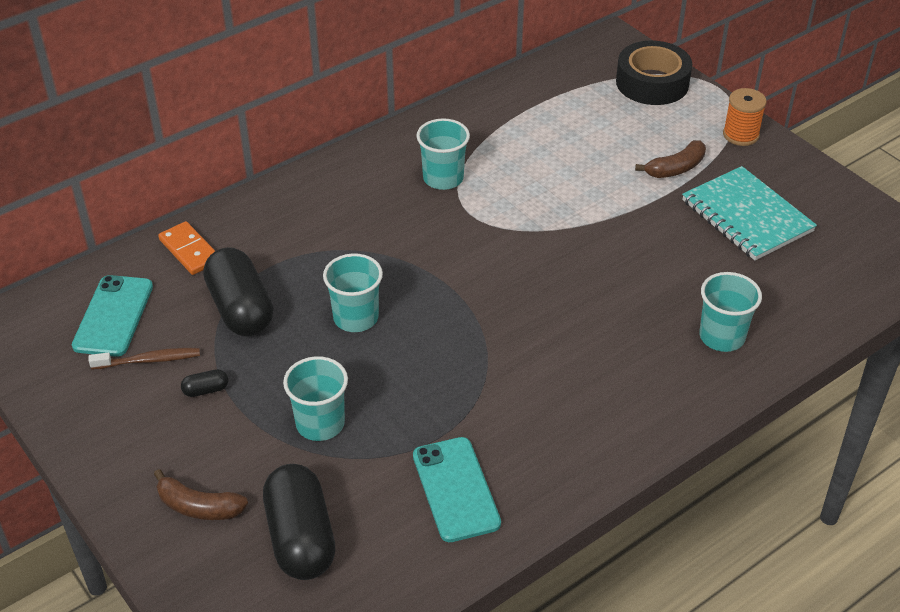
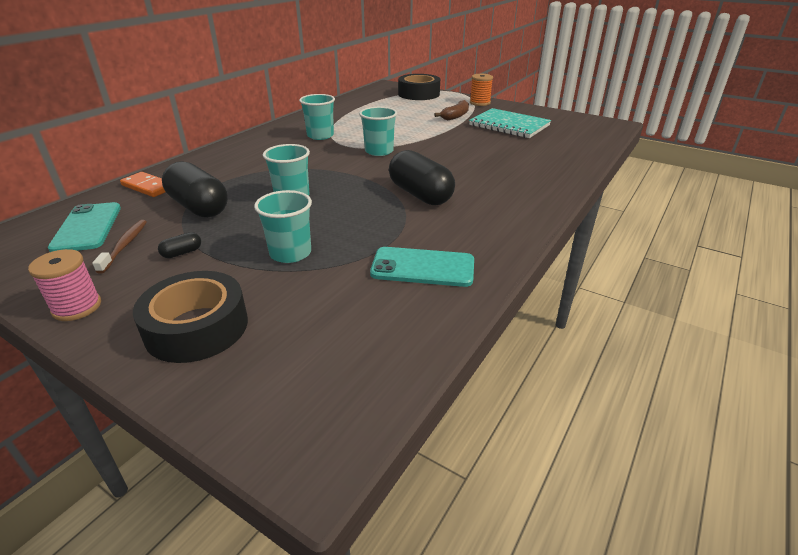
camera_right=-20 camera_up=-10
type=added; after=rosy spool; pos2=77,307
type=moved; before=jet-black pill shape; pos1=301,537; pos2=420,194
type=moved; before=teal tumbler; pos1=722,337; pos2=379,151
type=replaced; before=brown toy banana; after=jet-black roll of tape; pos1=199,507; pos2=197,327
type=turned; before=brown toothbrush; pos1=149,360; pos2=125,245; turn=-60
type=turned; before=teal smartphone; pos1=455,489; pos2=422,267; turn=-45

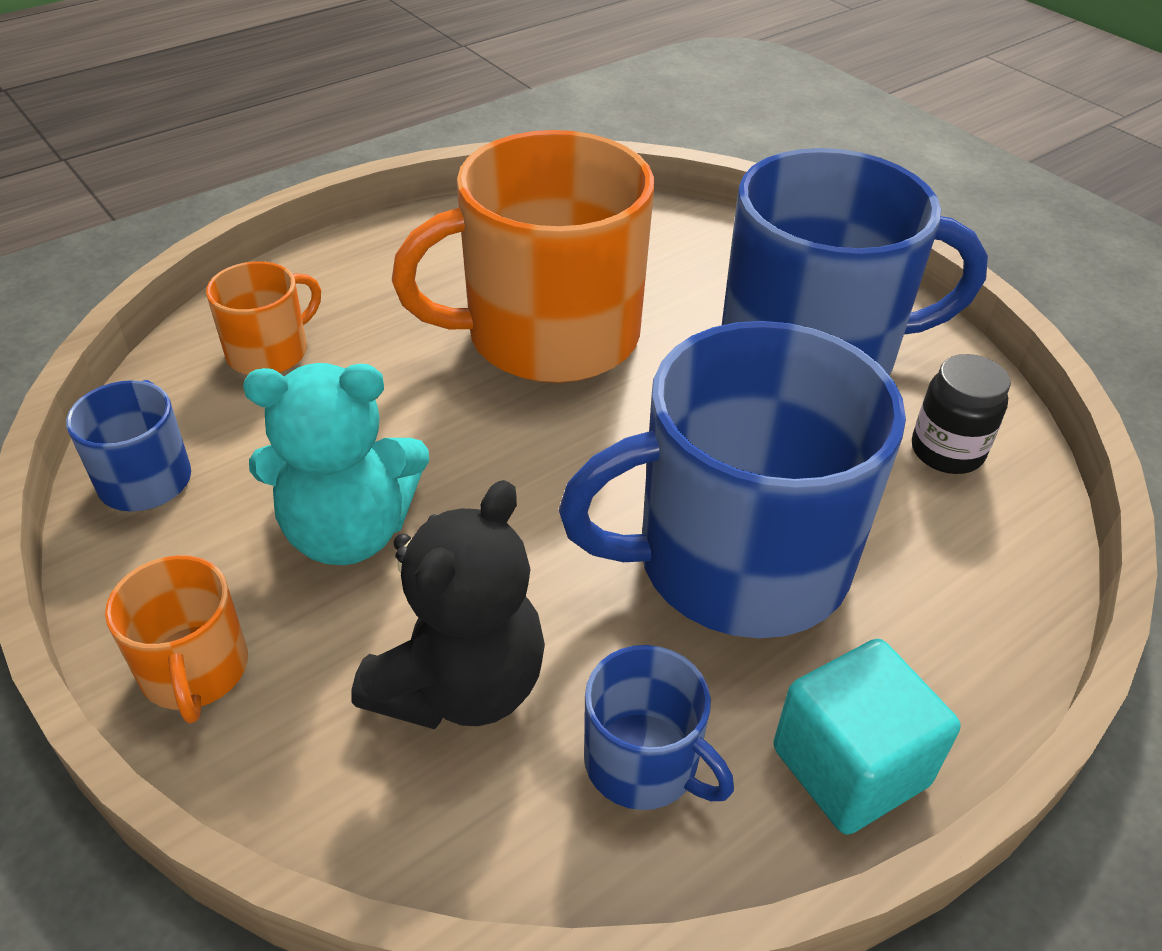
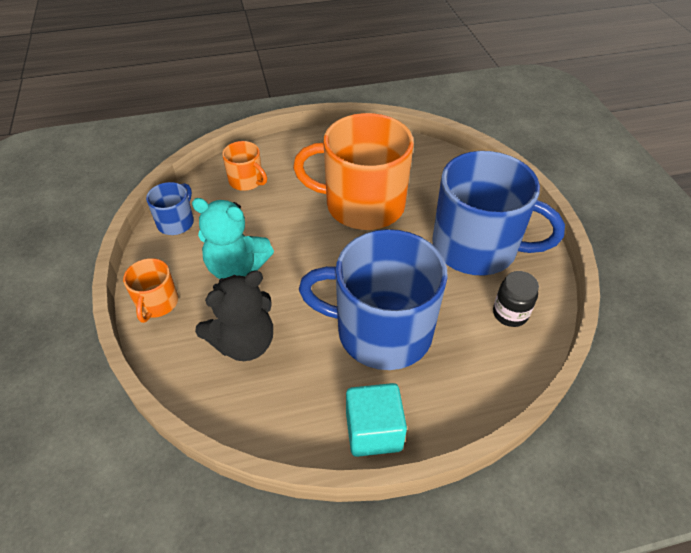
camera_right=25 camera_up=5
type=removed; before=blue mug; pos1=644,763
type=turned; before=orange-coloured mug; pos1=270,352; pos2=246,181; turn=60

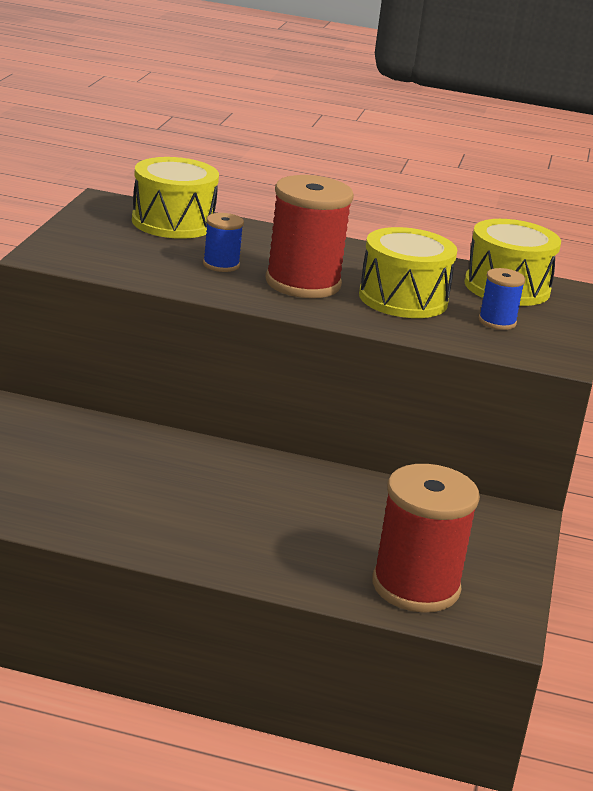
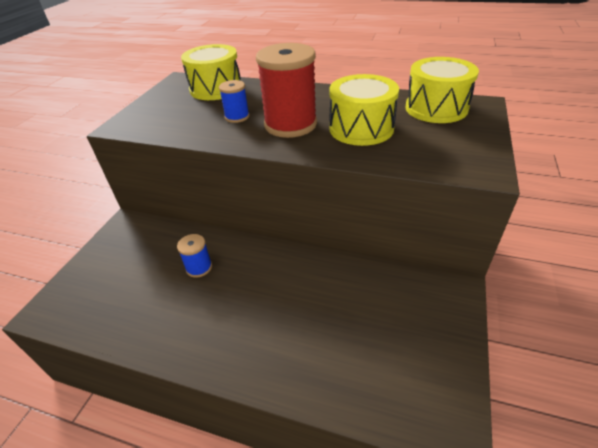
camera_right=10 camera_up=15
type=removed; before=red spool; pos1=415,586
type=moved; before=blue spool; pos1=497,322; pos2=199,267

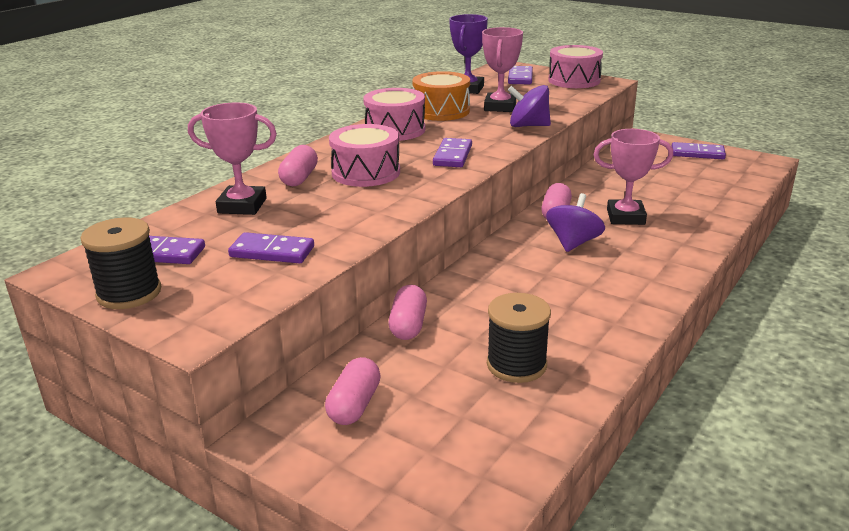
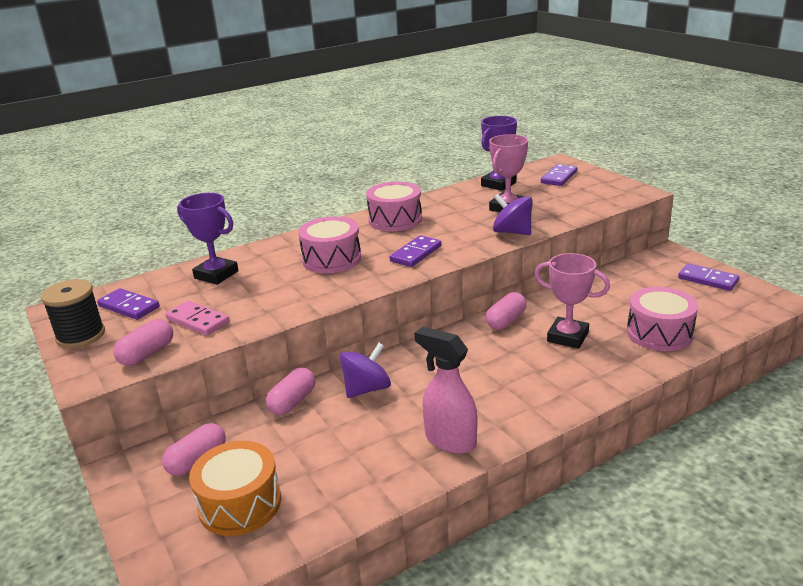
camera_right=25 camera_up=0
type=removed; before=jet-black spool; pos1=516,365
type=added; after=rosy spray bottle; pos2=449,440
type=moved; before=rosy pill shape; pos1=299,178; pos2=147,354
type=moved; before=orange-coloured drum; pos1=441,111; pos2=240,504
type=moved; before=royal purple whirligig; pos1=573,243; pos2=367,389
type=moved; before=rosy drum; pos1=574,80; pos2=659,333
type=recoloured; before=rosy award cup; after=royal purple award cup; pos1=242,206; pos2=216,275
type=recoloured; before=royal purple domino; after=rosy domino; pos1=272,252; pos2=197,321

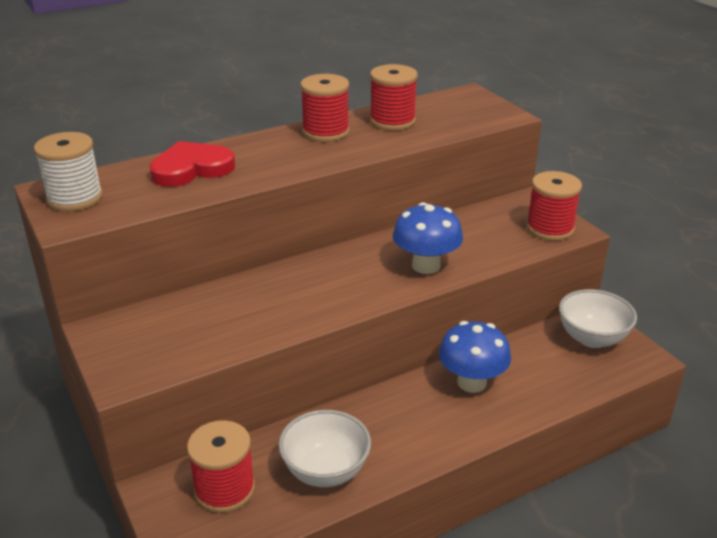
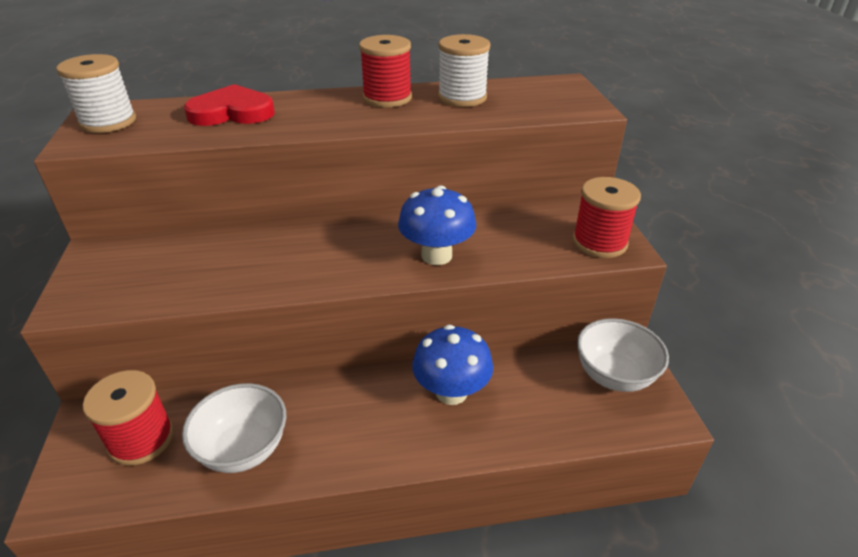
camera_right=20 camera_up=5
type=recoloured; before=red spool; after=white spool; pos1=392,121; pos2=462,97

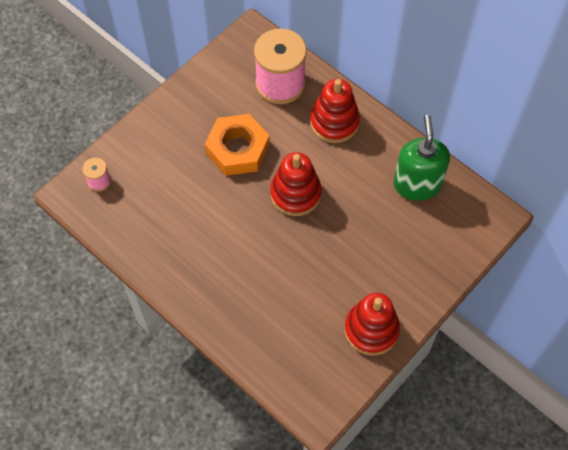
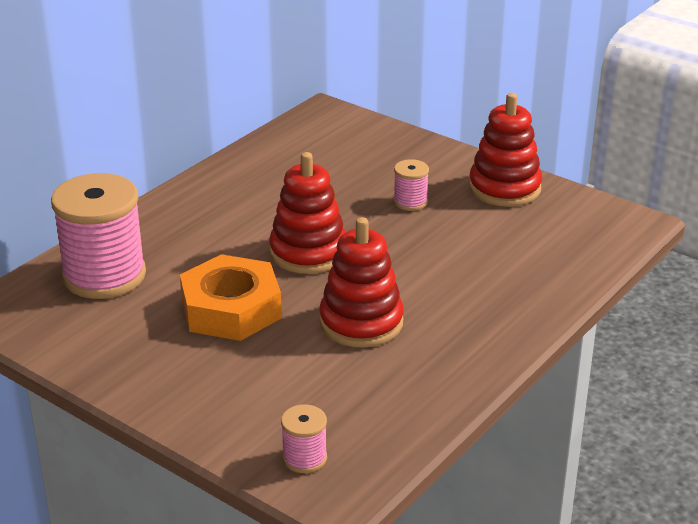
camera_right=-95 camera_up=-30
type=removed; before=leaf-green soap dispenser; pos1=417,184
type=added; after=rosy spool; pos2=410,202
type=moved; before=red ring stacker; pos1=334,122; pos2=361,322

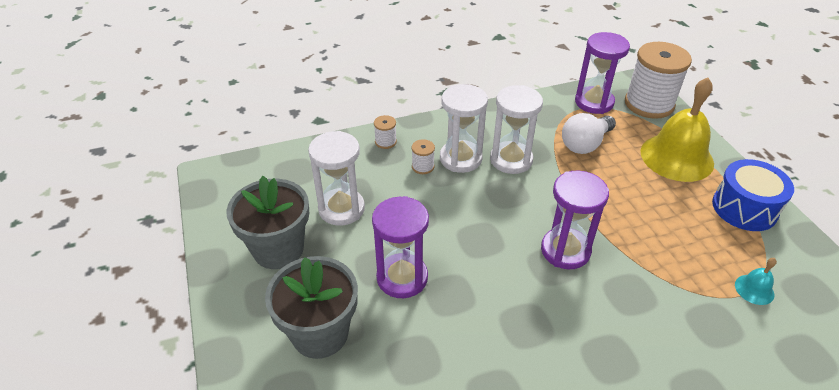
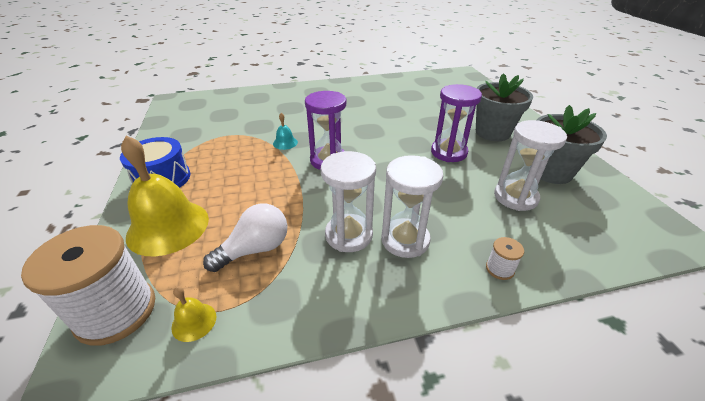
camera_right=-175 camera_up=-5
type=removed; before=white spool; pos1=423,166
type=moved; before=teal school bell; pos1=754,289; pos2=285,143
type=replaced; before=royal purple sand timer; after=bright yellow school bell; pos1=594,102; pos2=194,321

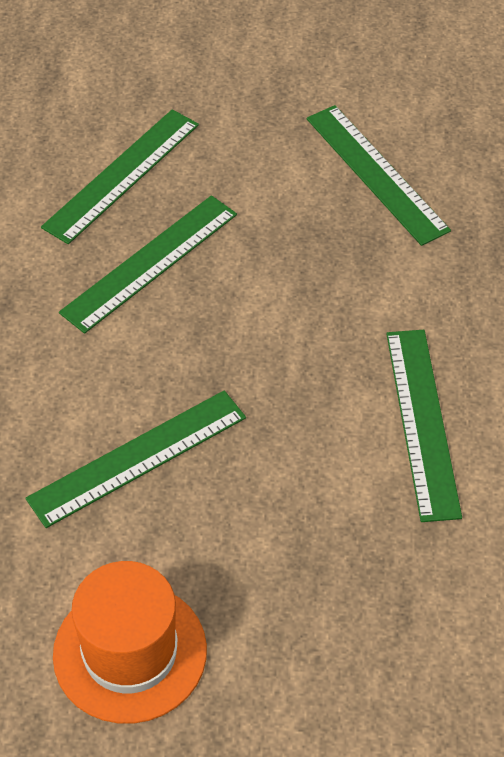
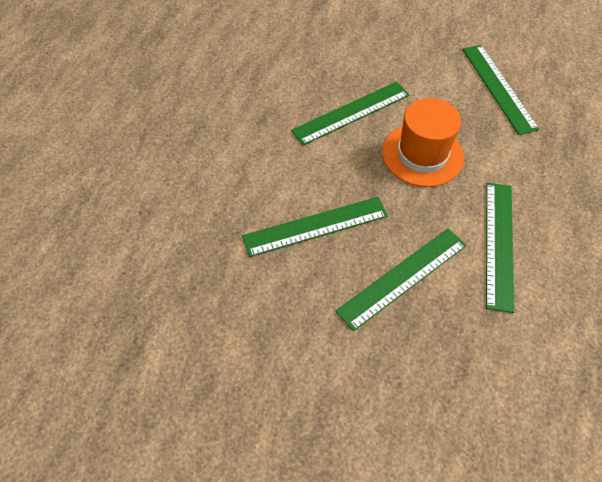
camera_right=15 camera_up=5
type=moved; before=leaf-green ruler; pos1=122,175; pos2=403,277
type=moved; before=orange-coloured hat; pos1=130,652; pos2=422,154

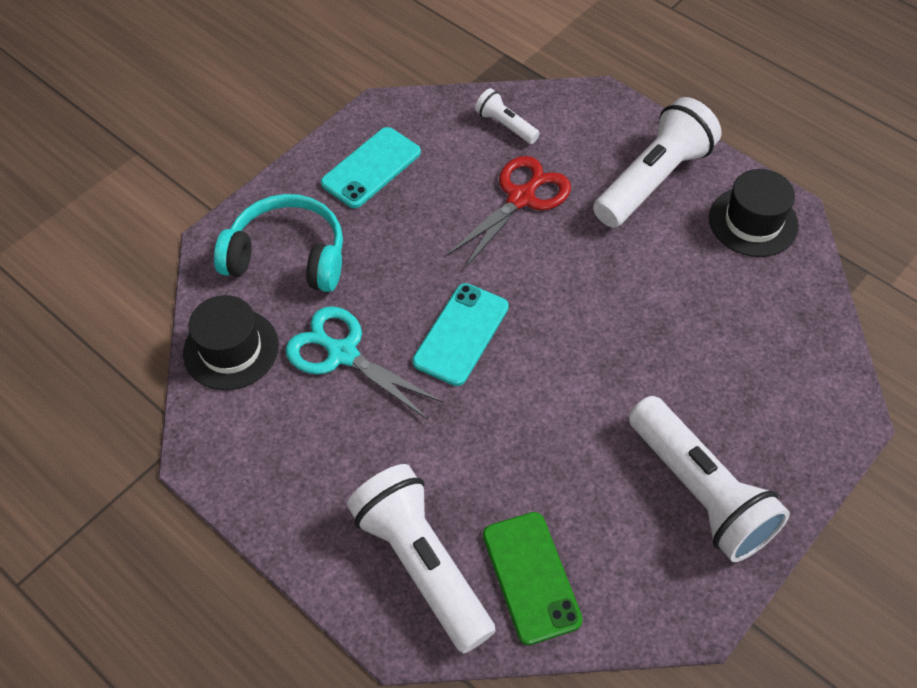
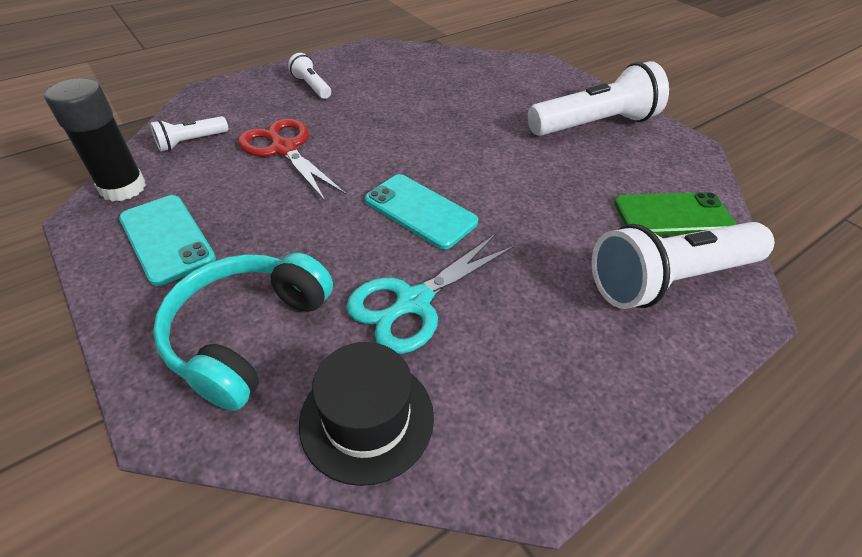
camera_right=-80 camera_up=-10
type=removed; before=jet-black hat; pos1=753,222
type=added; after=jet-black glue stick; pos2=123,188
type=resized; before=white flashlight; pos1=653,179; pos2=311,86; scale=0.48

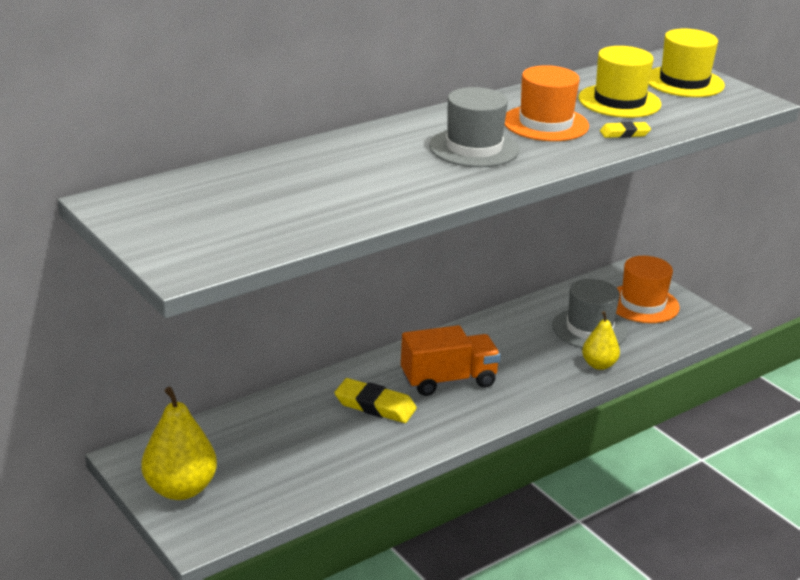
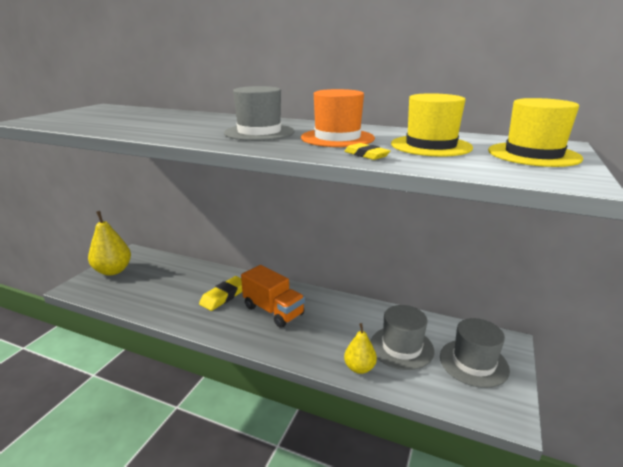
camera_right=60 camera_up=-5
type=recoloured; before=orange-coloured hat; after=grey hat; pos1=642,304; pos2=473,363
type=turned; before=bright yellow pencil eraser; pos1=375,406; pos2=224,296; turn=45

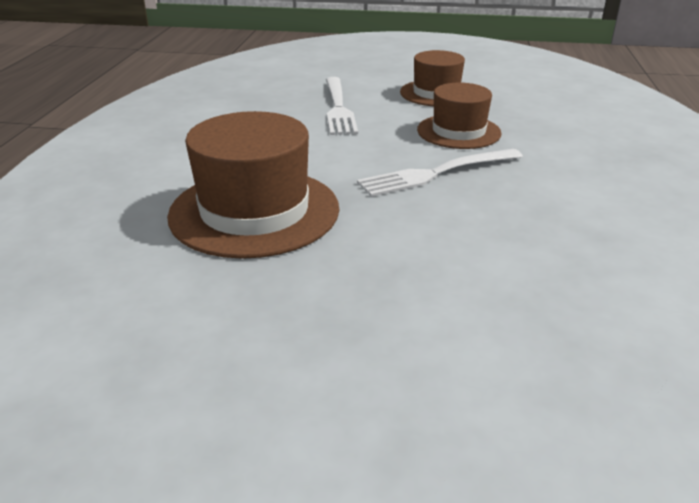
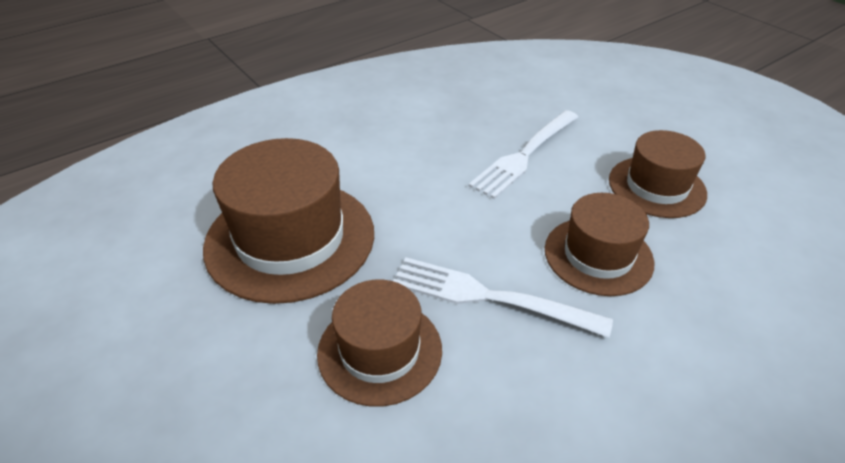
camera_right=45 camera_up=10
type=added; after=brown hat; pos2=380,351

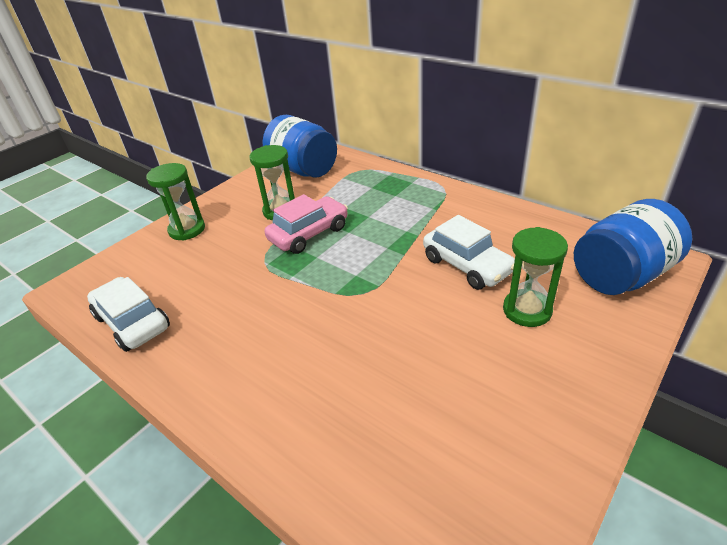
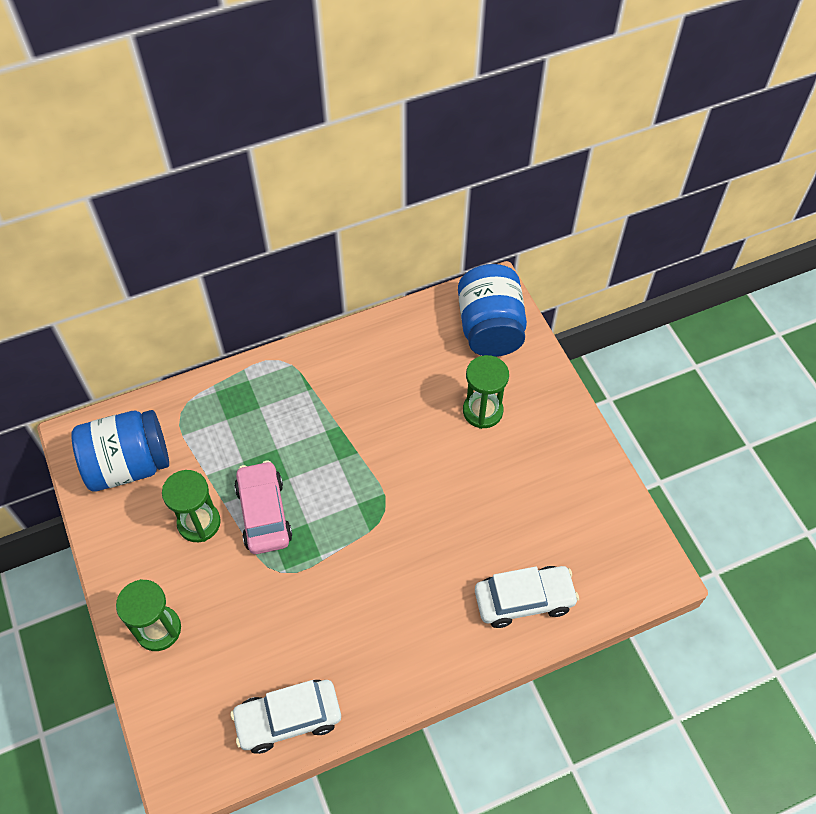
camera_right=-65 camera_up=20
type=moved; before=white toy car; pos1=467,265; pos2=524,600

